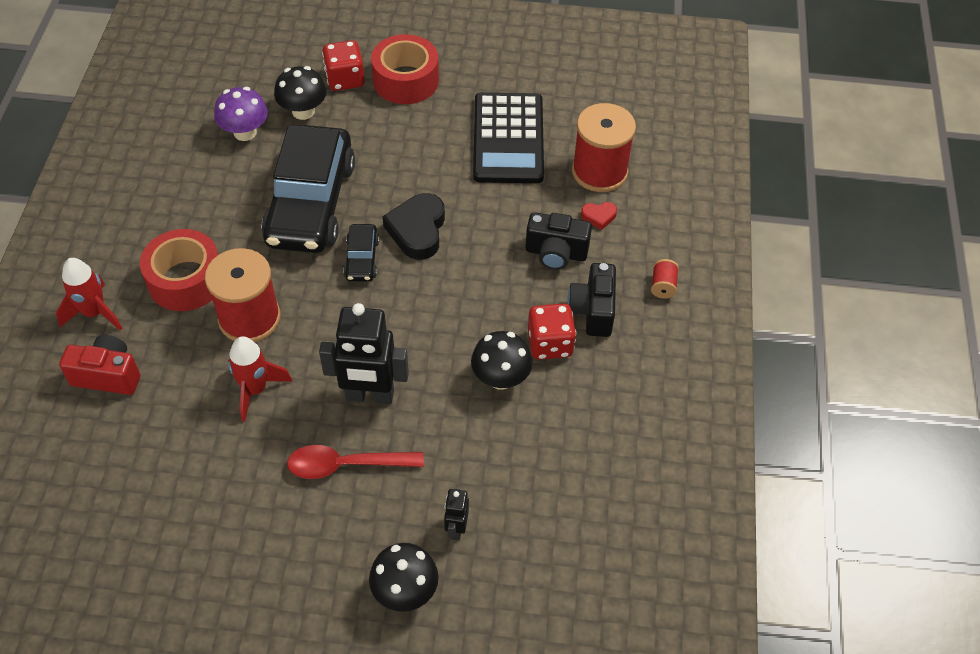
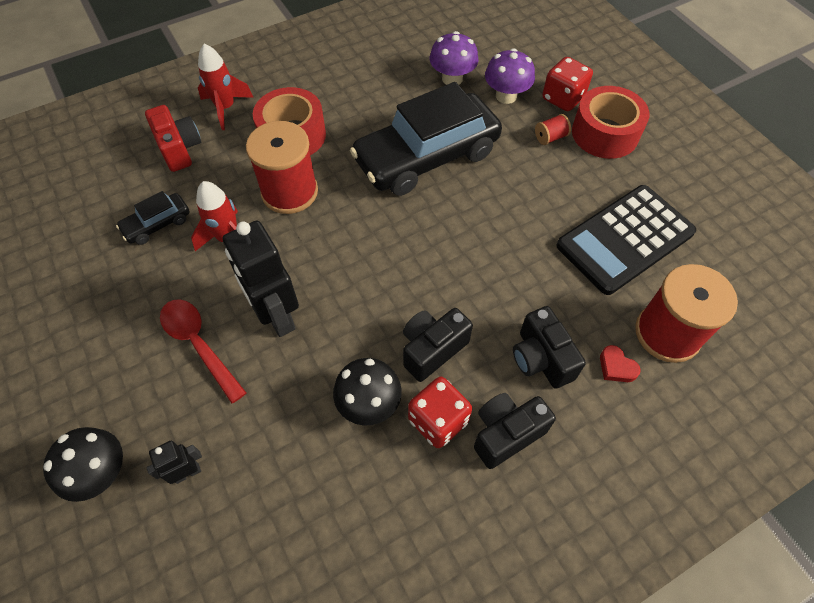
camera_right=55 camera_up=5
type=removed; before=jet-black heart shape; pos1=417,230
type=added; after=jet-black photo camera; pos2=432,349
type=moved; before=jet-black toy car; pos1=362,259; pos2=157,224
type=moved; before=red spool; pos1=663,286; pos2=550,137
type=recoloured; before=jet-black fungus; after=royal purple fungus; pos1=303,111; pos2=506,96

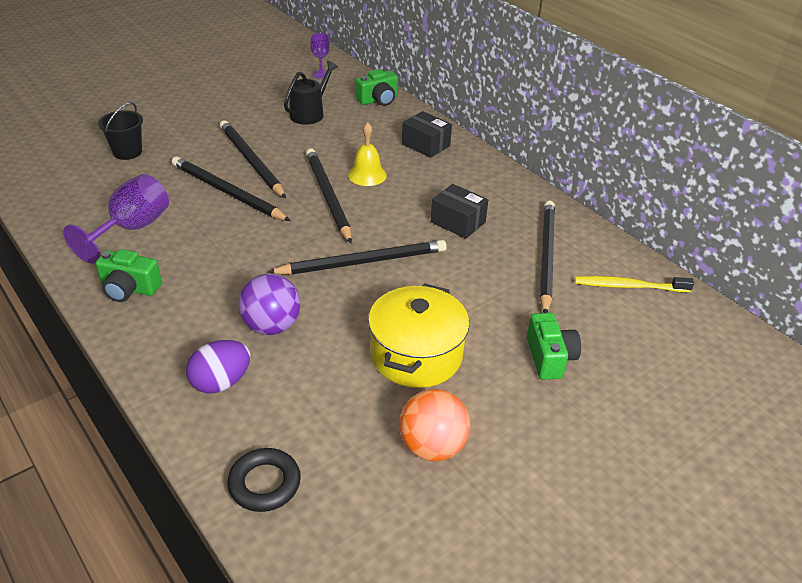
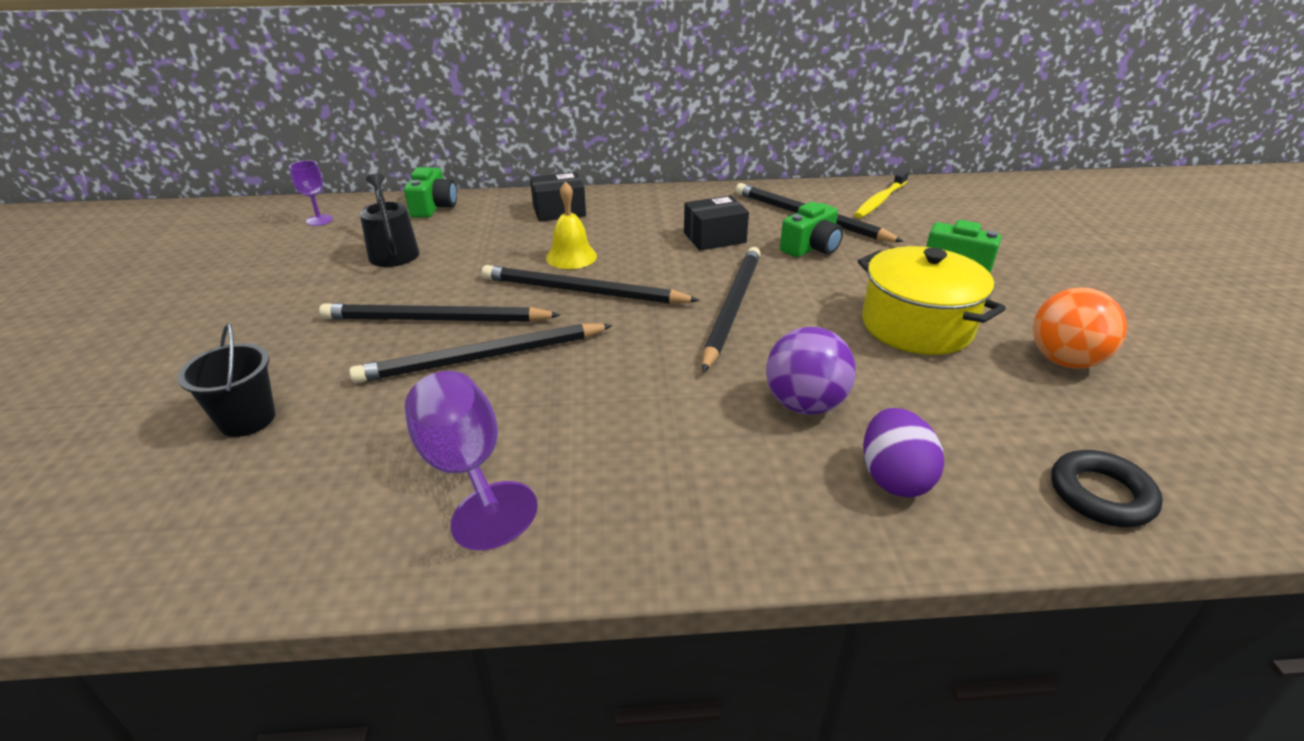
camera_right=-55 camera_up=-5
type=moved; before=leaf-green photo camera; pos1=129,289; pos2=811,247

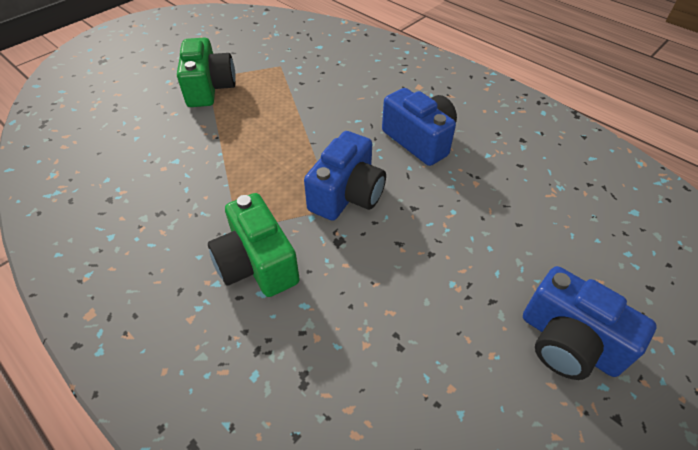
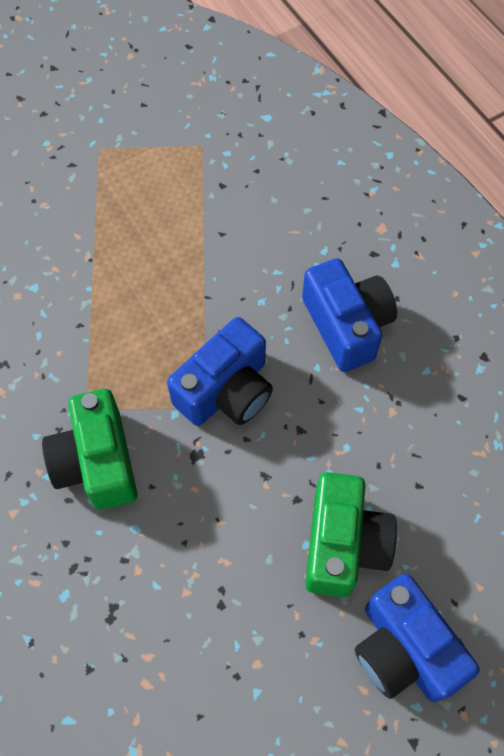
camera_right=15 camera_up=15
type=moved; before=leaf-green photo camera; pos1=209,88; pos2=343,544

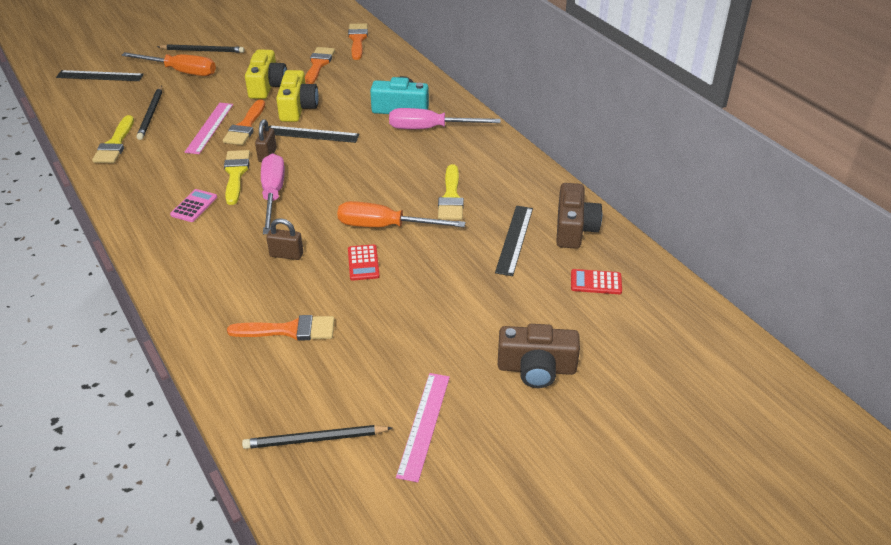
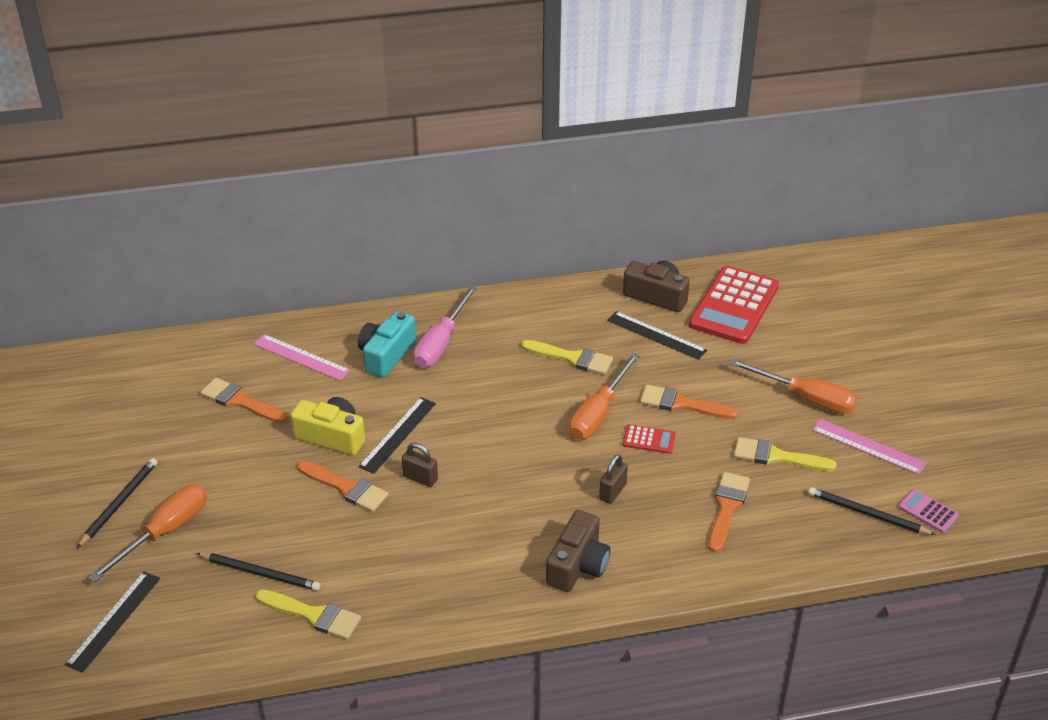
camera_right=-70 camera_up=0
type=removed; before=bright yellow photo camera; pos1=267,86
type=removed; before=rosy screwdriver; pos1=273,195
type=added; after=orange-coloured screwdriver; pos2=806,398
type=moved; before=rosy calculator; pos1=194,206; pos2=928,511
type=moved; before=rosy ruler; pos1=210,128; pos2=301,357
type=moved; before=bright yellow paintbrush; pos1=236,174; pos2=777,457
type=moved; before=orange-coloured paintbrush; pos1=357,40; pos2=681,404
type=moved; before=brown photo camera; pos1=536,368; pos2=578,565
type=turned; before=jet-black pencil; pos1=315,439; pos2=867,514; turn=105
type=resized; before=red calculator; pos1=596,282; pos2=734,306; scale=2.28

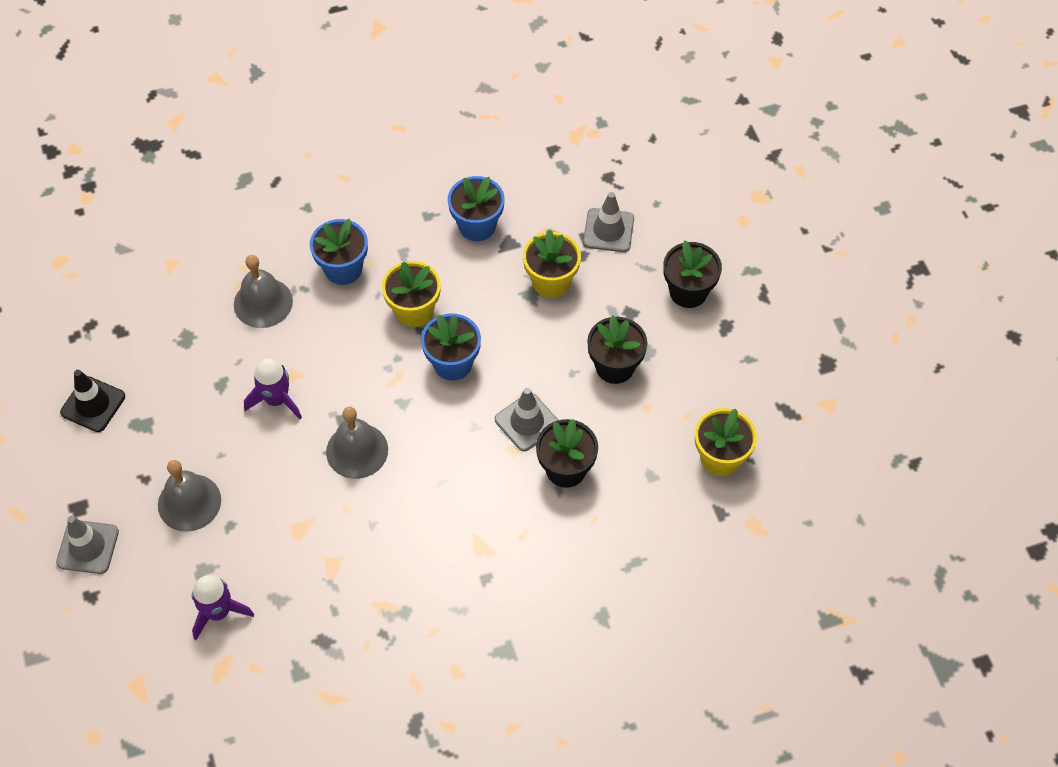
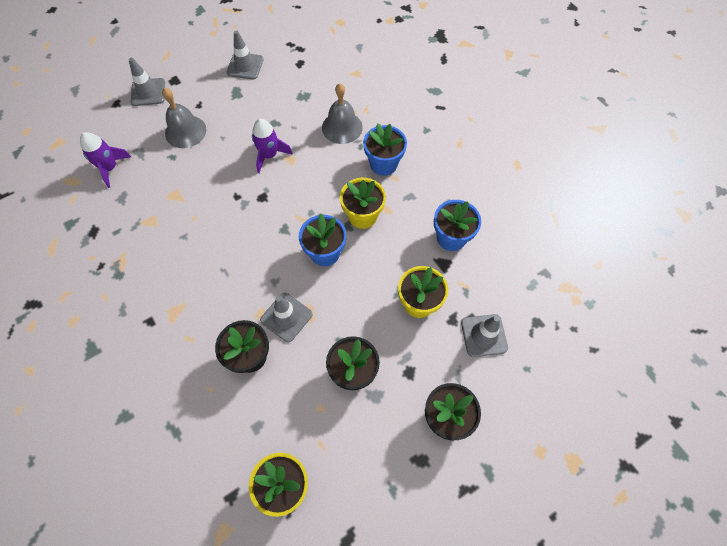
camera_right=75 camera_up=5
type=removed; before=grey school bell; pos1=357,450
type=recoloured; before=jet-black safety cone; after=grey safety cone; pos1=93,404; pos2=245,66

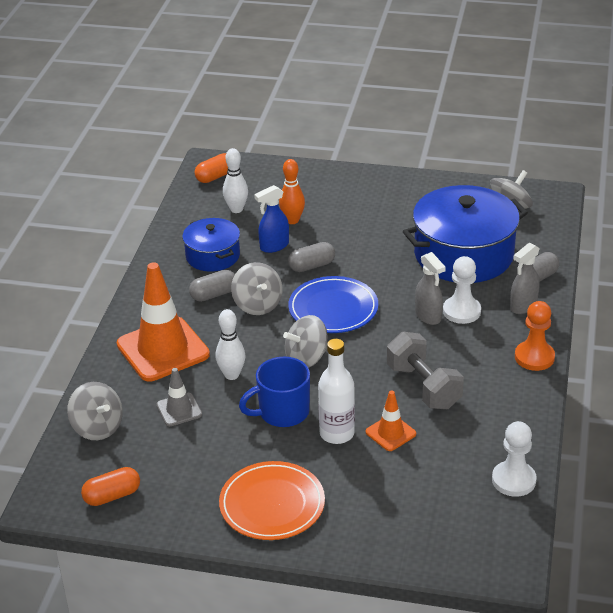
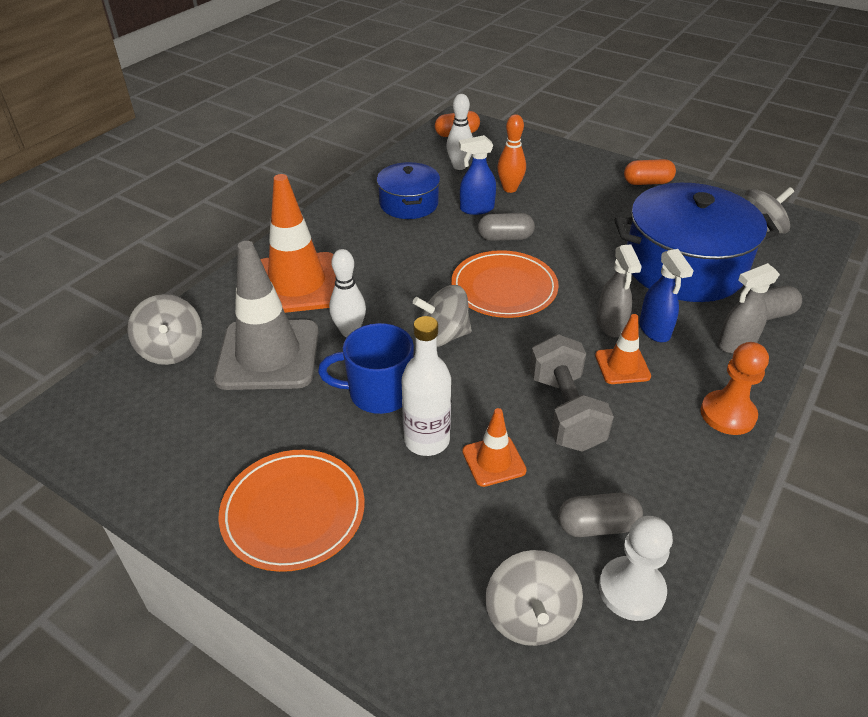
camera_right=20 camera_up=5
type=added; after=orange-coloured safety cone; pos2=622,366
type=moved; before=orange-coloured pill shape; pos1=112,496; pos2=647,182
type=moved; before=grey pill shape; pos1=214,294; pos2=597,526
type=moved; before=grey whirligig; pos1=257,305; pos2=530,616
type=replaced; before=white chess pawn; after=blue spray bottle; pos1=461,311; pos2=654,330
type=recoloured; before=blue flat dish; after=orange-coloured flat dish; pos1=333,309; pos2=504,288
type=resized; before=grey safety cone; pos1=179,410; pos2=268,355; scale=2.06

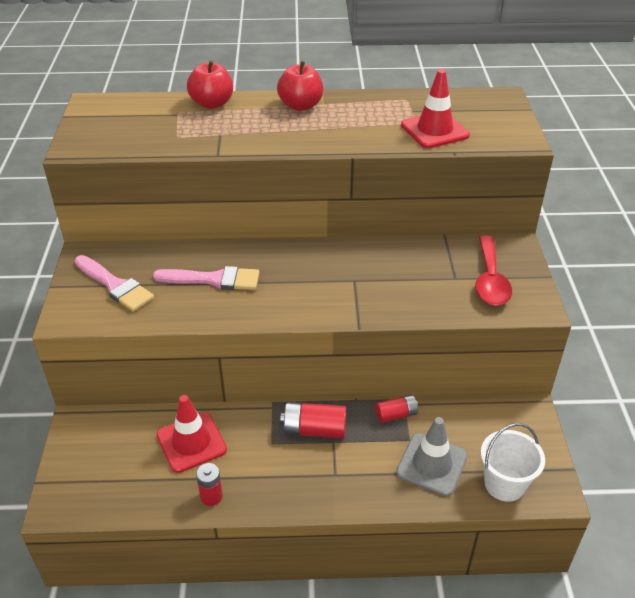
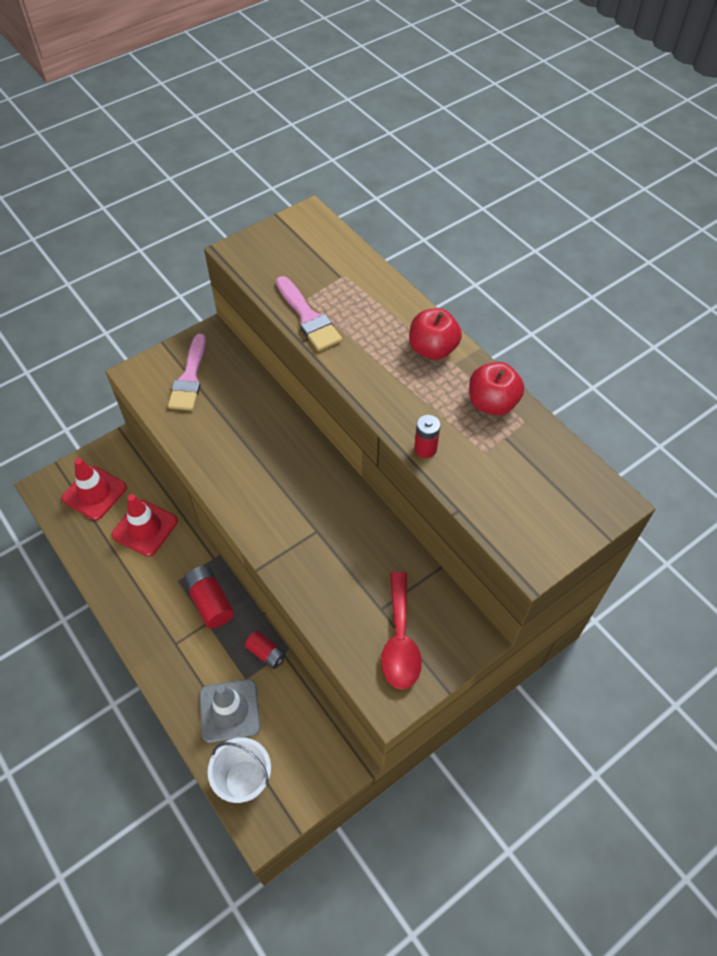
camera_right=55 camera_up=15
type=moved; before=rosy paintbrush; pos1=214,279; pos2=308,318
type=moved; before=red toy apple; pos1=212,104; pos2=492,403
type=moved; before=red AA battery; pos1=211,496; pos2=425,449
type=moved; before=red safety cone; pos1=434,130; pos2=94,493
type=turned; before=red teaspoon; pos1=490,280; pos2=400,640; turn=-60

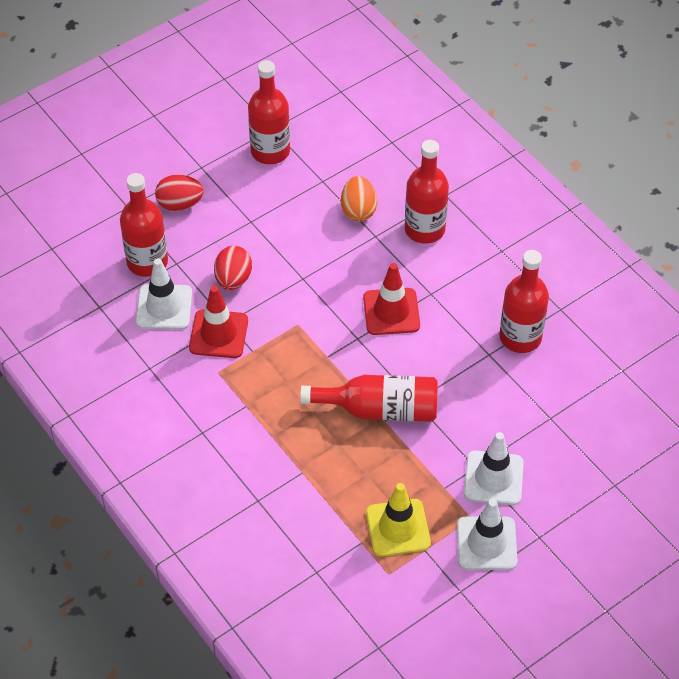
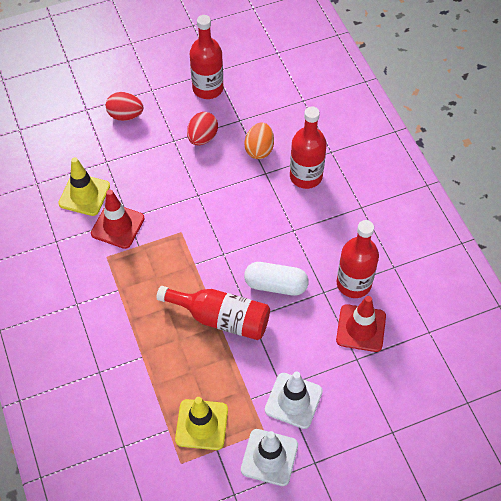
camera_right=15 camera_up=5
type=removed; before=red bottle; pos1=147,262
type=added; after=white pill shape; pos2=276,285
type=moved; before=red egg shape; pos1=233,279; pos2=202,138
type=moved; before=red safety cone; pos1=391,312; pos2=361,328
type=recoloured; before=white safety cone; after=bright yellow safety cone; pos1=164,307; pos2=84,195

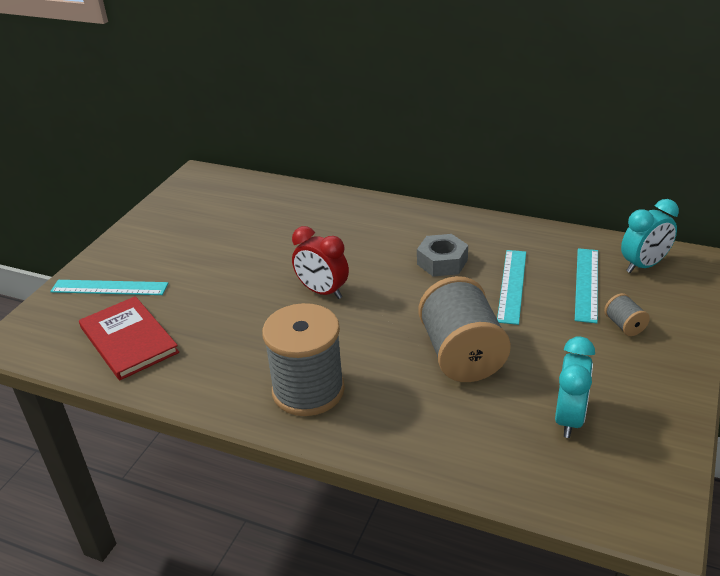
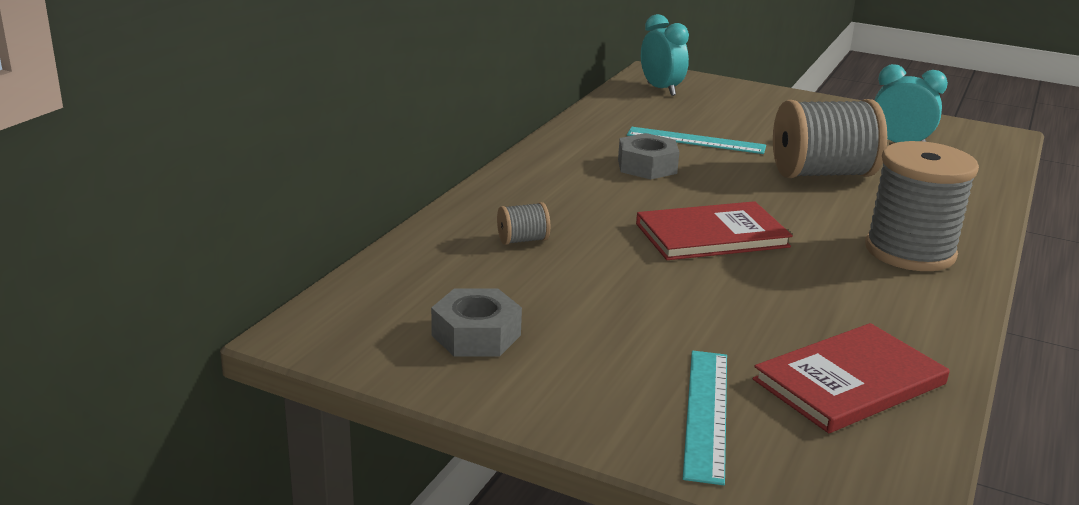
camera_right=-90 camera_up=-10
type=removed; before=teal ruler; pos1=586,284
type=added; after=grey nut; pos2=476,335
type=moved; before=grey spool; pos1=624,325; pos2=522,240
type=replaced; before=red alarm clock; after=red hardcover; pos1=322,292; pos2=711,235

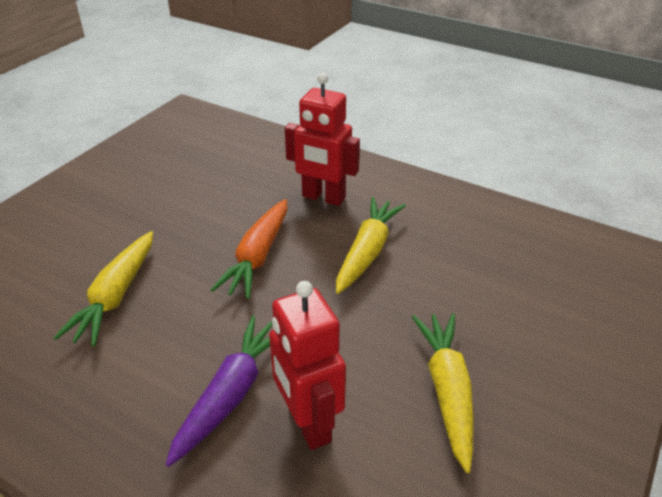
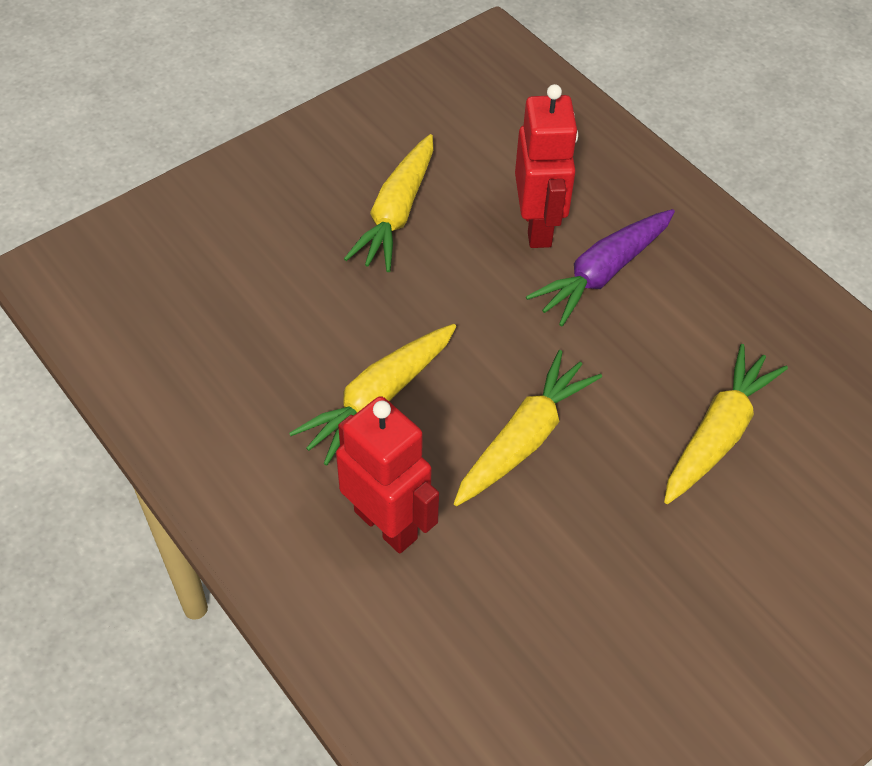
camera_right=-160 camera_up=15
type=recoloured; before=orange-coloured toy carrot; after=bright yellow toy carrot; pos1=258,256; pos2=524,439

